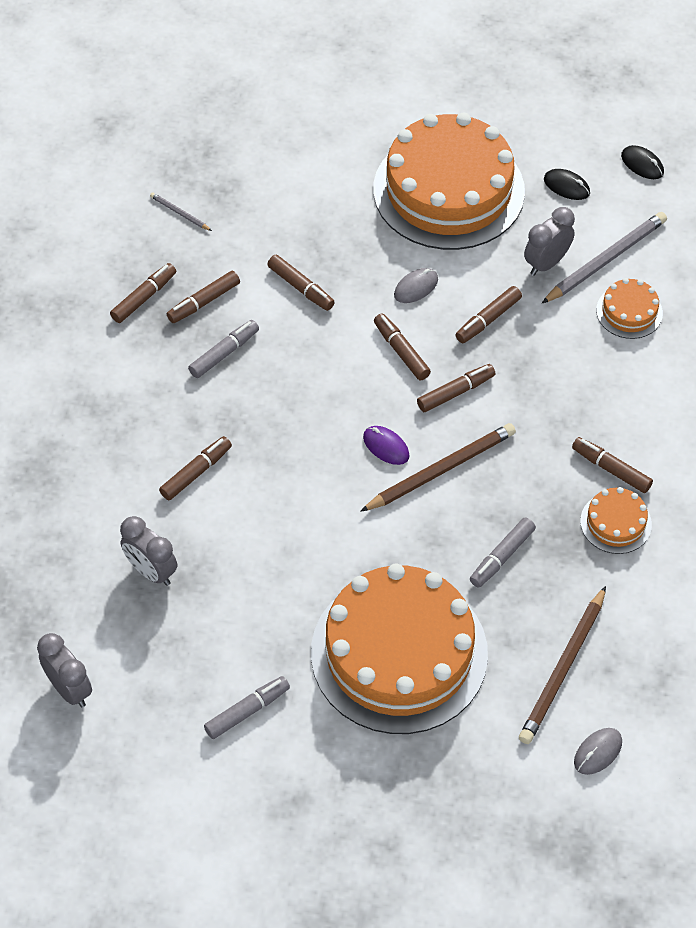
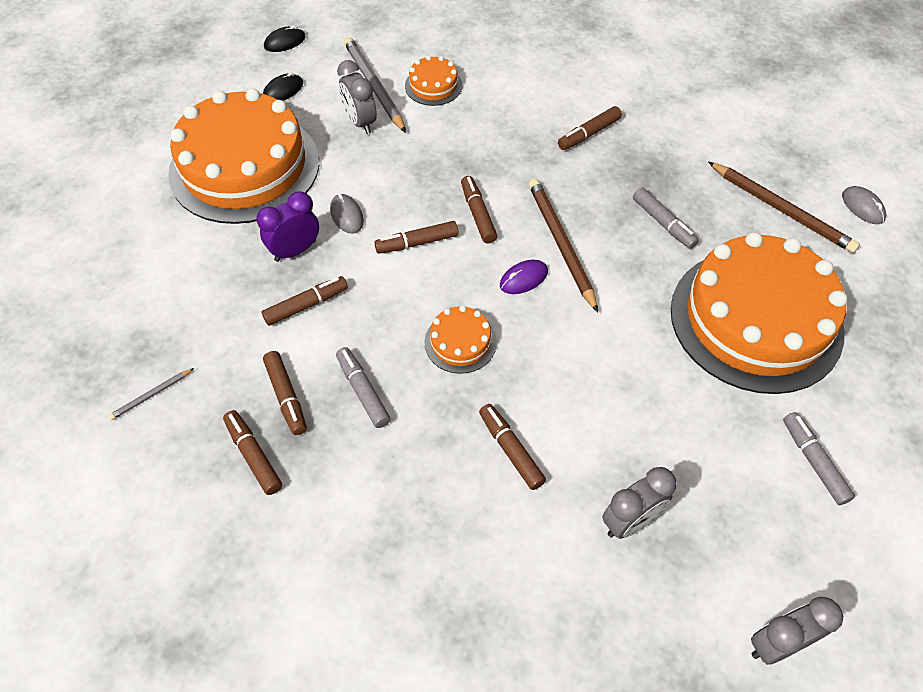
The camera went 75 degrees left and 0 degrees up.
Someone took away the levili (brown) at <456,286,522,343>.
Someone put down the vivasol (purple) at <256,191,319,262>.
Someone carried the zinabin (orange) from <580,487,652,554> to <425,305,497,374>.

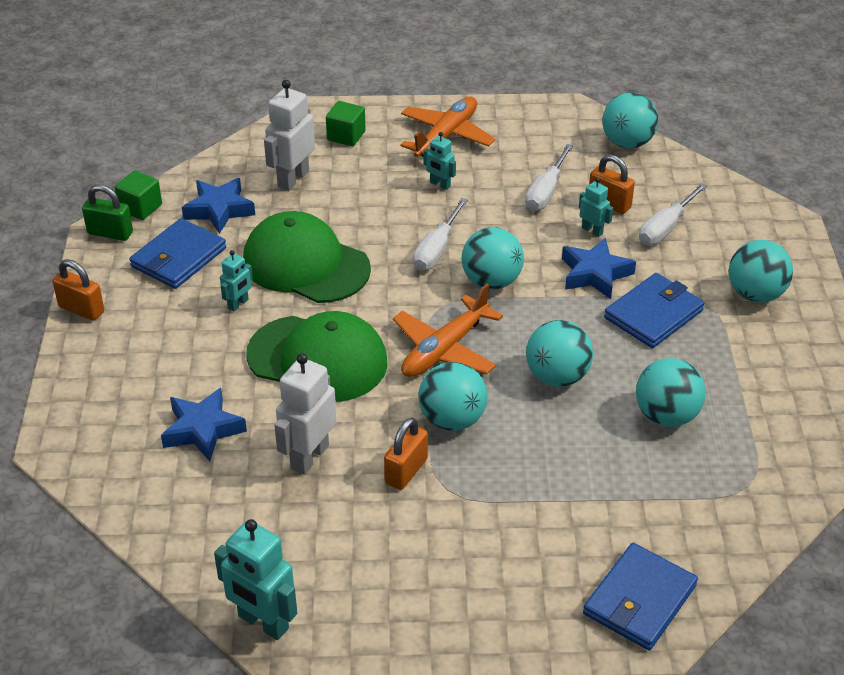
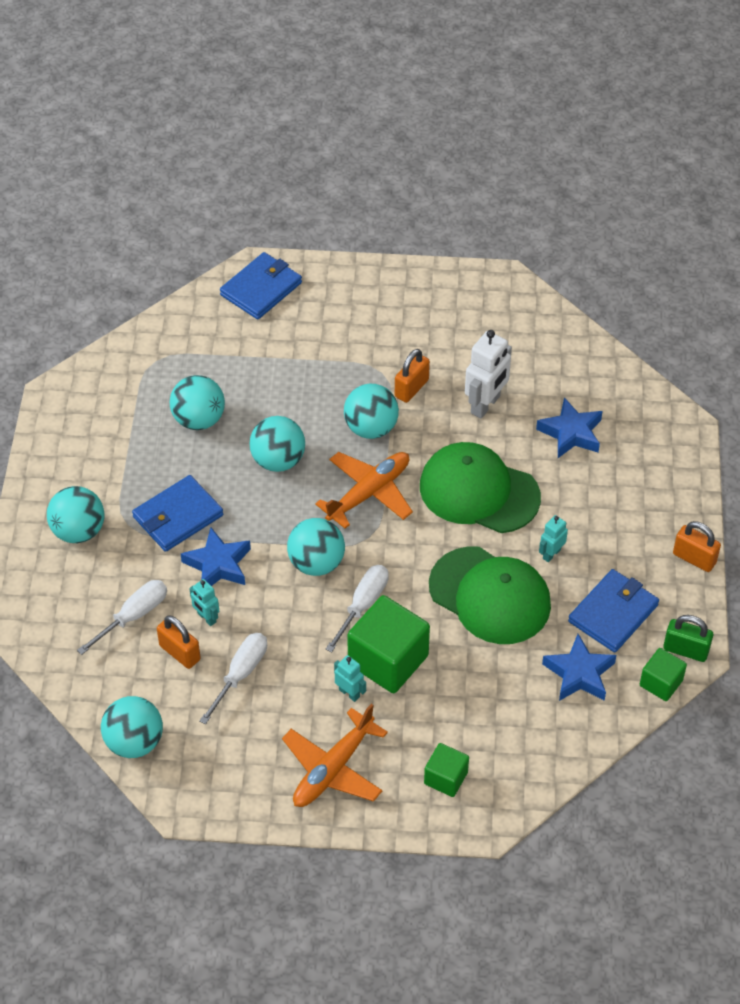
The camera went 175 degrees left and 10 degrees up.
Someone took away the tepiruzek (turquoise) at <214,519,297,640>.
Someone took away the tepiruzek (white) at <264,80,315,191>.
Someone put down the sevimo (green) at <347,595,430,693>.

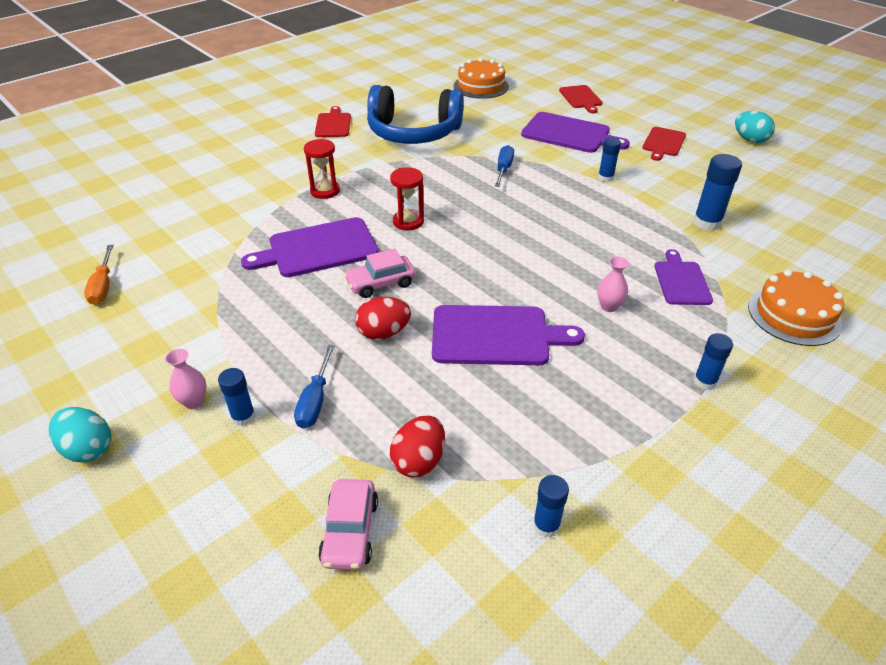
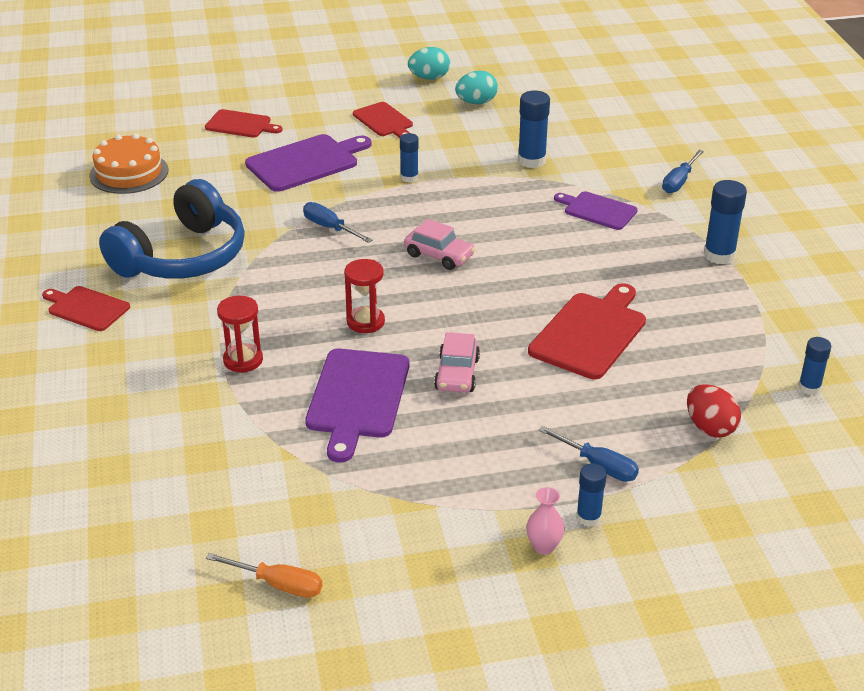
The camera went 60 degrees left and 5 degrees down.
Someone took away the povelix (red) at <355,297,411,340>.
Someone took away the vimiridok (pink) at <597,256,629,312>.
Someone carried the povelix (turquoise) from <49,407,111,463> to <455,71,498,104>.
Someone carried the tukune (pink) from <318,479,378,570> to <404,219,475,270>.
Someone swapped the zinabin (orange) at <748,270,844,346> for the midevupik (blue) at <662,150,704,193>.
Someone repainted the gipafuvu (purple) at <432,305,585,365>, which became the gipafuvu (red) at <528,283,646,379>.
Someone scaled the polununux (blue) at <694,333,733,390> by 1.59.

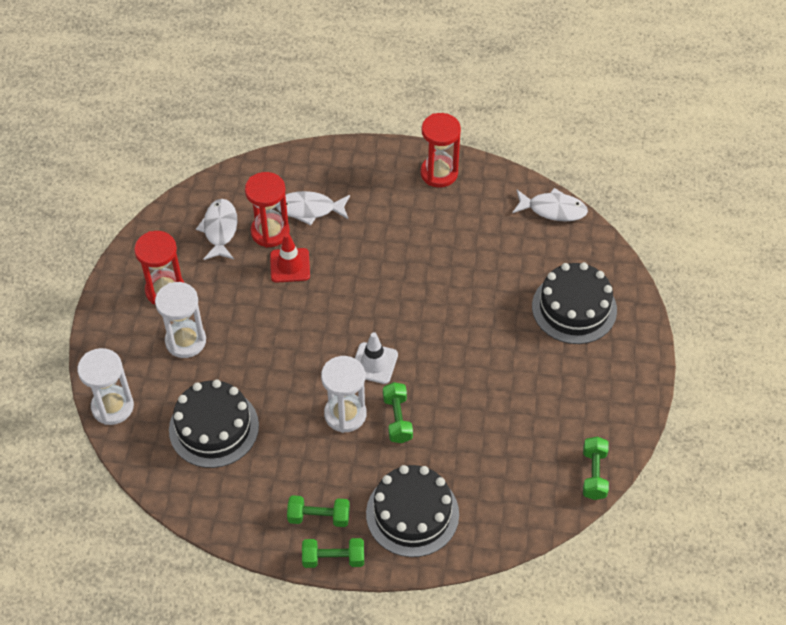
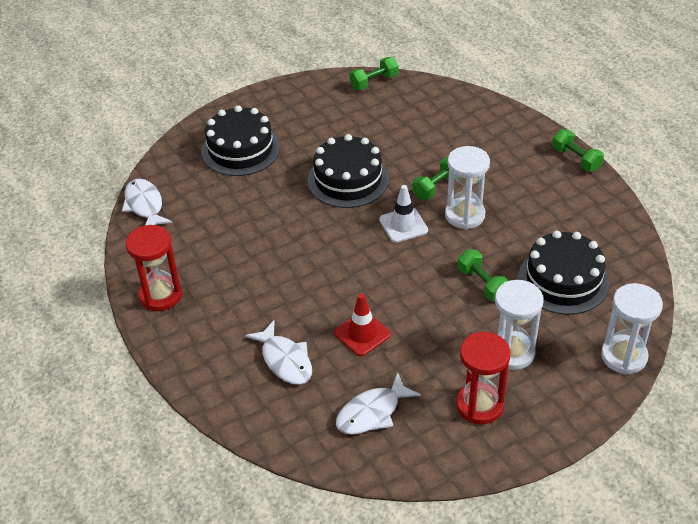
The camera went 125 degrees left and 10 degrees down.
Someone took away the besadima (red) at <245,172,290,248>.
Someone carried the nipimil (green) from <287,495,350,527> to <458,250,508,301>.
Someone carried the zinabin (black) from <366,465,459,557> to <307,134,389,208>.

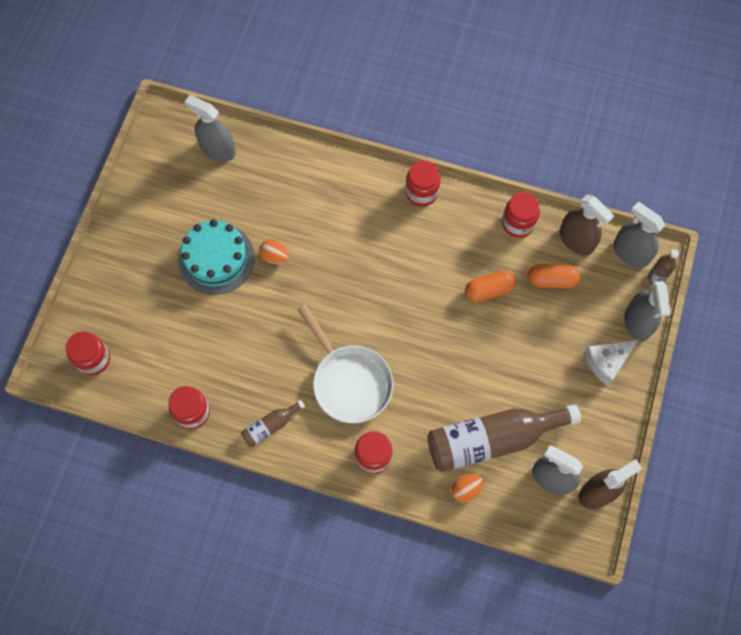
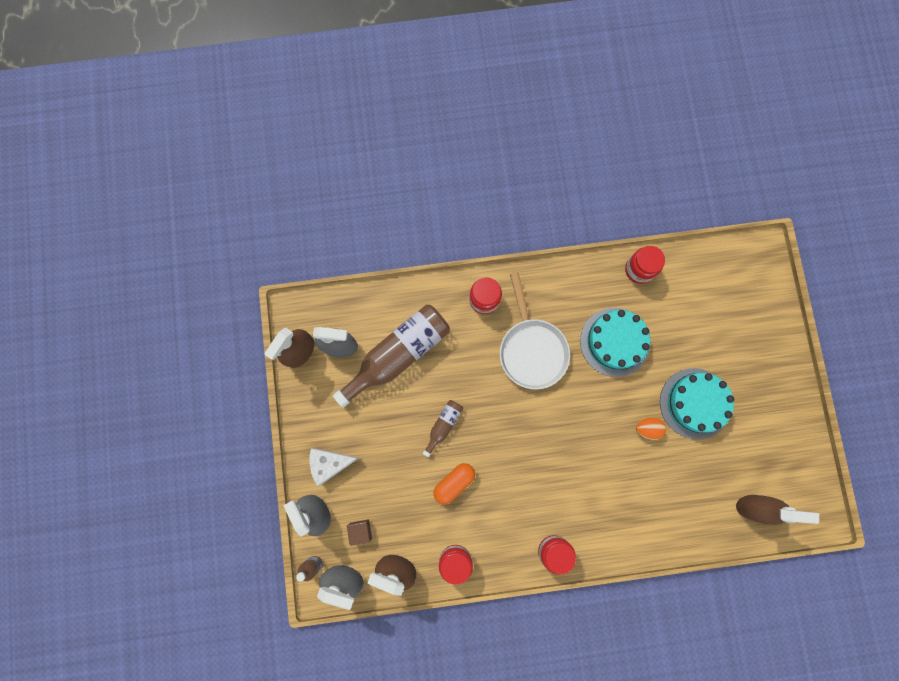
The camera went 155 degrees right and 10 degrees up.
Someone took away the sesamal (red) at <66,331,110,375>.
Someone took away the povelix (orange) at <451,474,484,502>.
Someone took away the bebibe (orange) at <528,264,580,288>.
Someone put down the sevimo (brown) at <347,520,372,546>.
Someone put down the zinabin (turquoise) at <580,308,650,377>.
Someone carried the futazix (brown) from <241,400,305,447> to <423,400,463,457>.
Someone repainted the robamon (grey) at <185,95,236,162>, which became the robamon (brown) at <736,495,819,525>.
Someone rotated the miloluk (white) at <298,305,393,423> by 135 degrees counterclockwise.
Someone rotated the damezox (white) at <584,340,638,386> by 135 degrees counterclockwise.

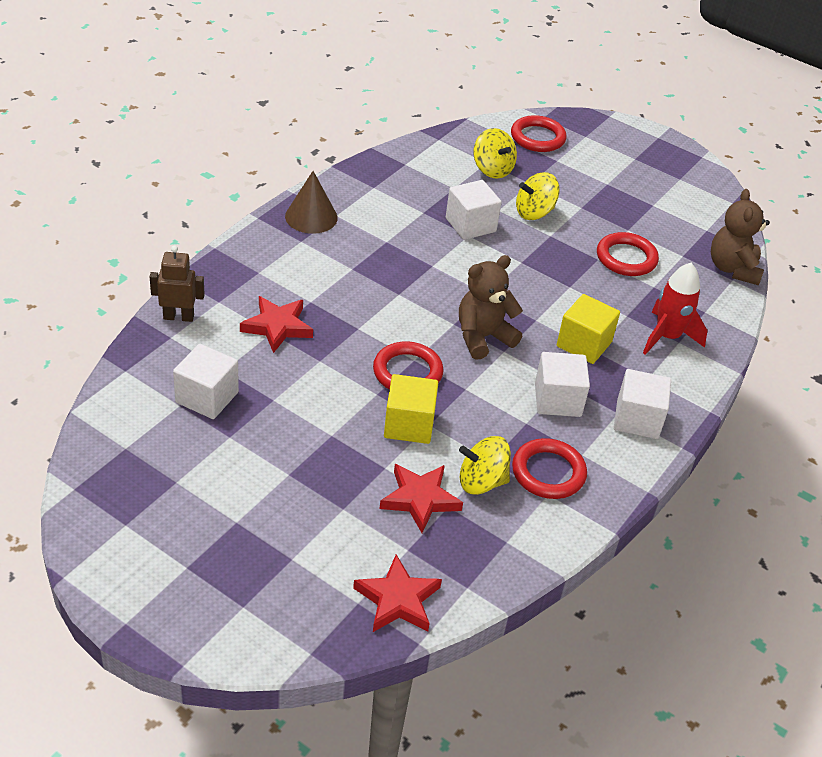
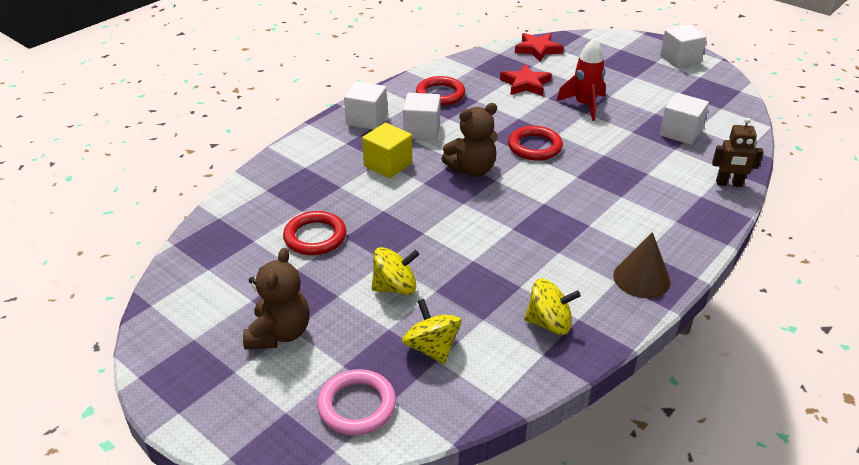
The camera went 170 degrees left and 5 degrees down.
Someone took away the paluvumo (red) at <240,296,313,353>.
Someone took away the sevimo (yellow) at <384,374,438,444>.
Someone carried the sevimo (white) from <446,180,501,240> to <660,25,707,68>.
Someone carried the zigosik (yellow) from <459,436,511,495> to <524,279,581,335>.
Someone carried the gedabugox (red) from <643,263,708,355> to <557,38,606,121>.
Someone carried the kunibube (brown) from <711,189,770,285> to <243,248,310,349>.
Someone repainted the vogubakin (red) at <511,115,567,152>, which became the vogubakin (pink) at <317,369,396,436>.

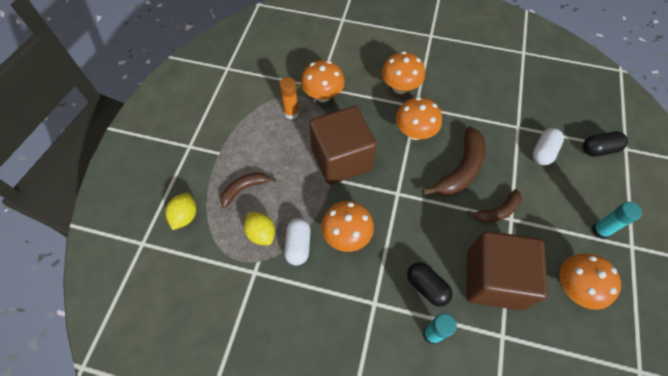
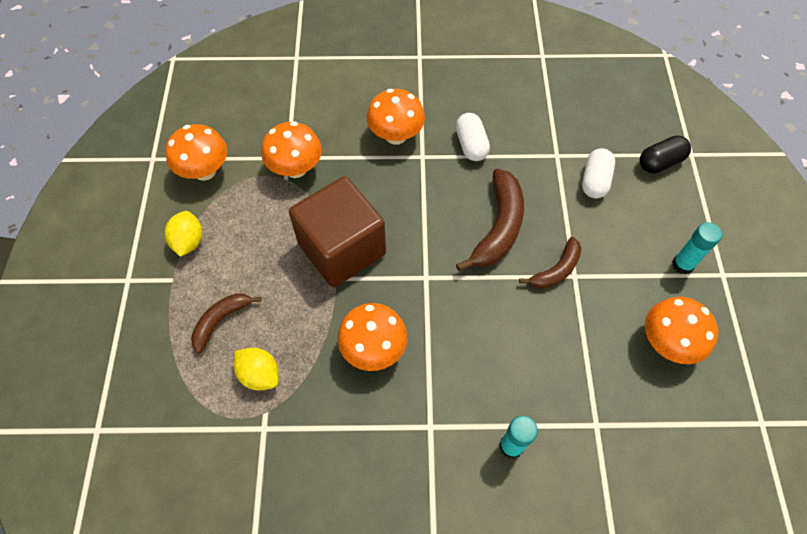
The camera went 15 degrees left and 0 degrees up.
Someone took away the polununux (orange) at <279,77,299,119>.
Someone took away the bebibe (black) at <407,262,452,306>.
Someone took away the sevimo (brown) at <467,231,548,311>.
Someone carried the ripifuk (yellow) from <165,193,196,230> to <165,211,202,257>.
Someone carried the bebibe (white) from <284,218,311,266> to <456,113,490,161>.
Someone carried the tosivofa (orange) from <396,97,442,140> to <166,124,227,181>.

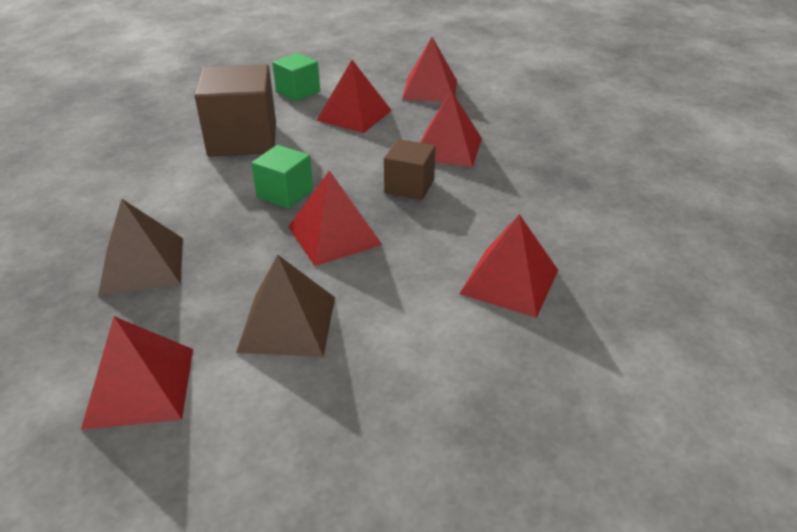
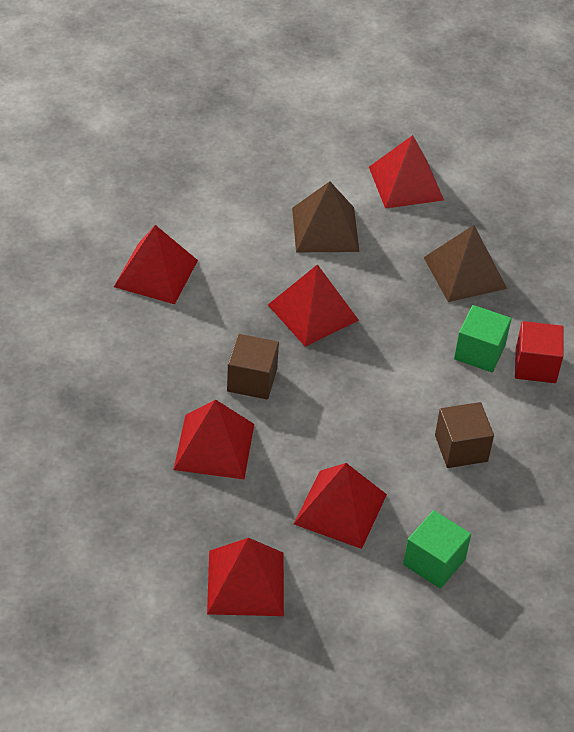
The camera went 170 degrees right and 10 degrees up.
Someone put down the sevimo (red) at <515,321,564,383>.
Someone carried the sevimo (green) from <251,145,313,209> to <454,305,511,372>.
Someone scaled the sevimo (brown) at <195,64,276,157> by 0.56.

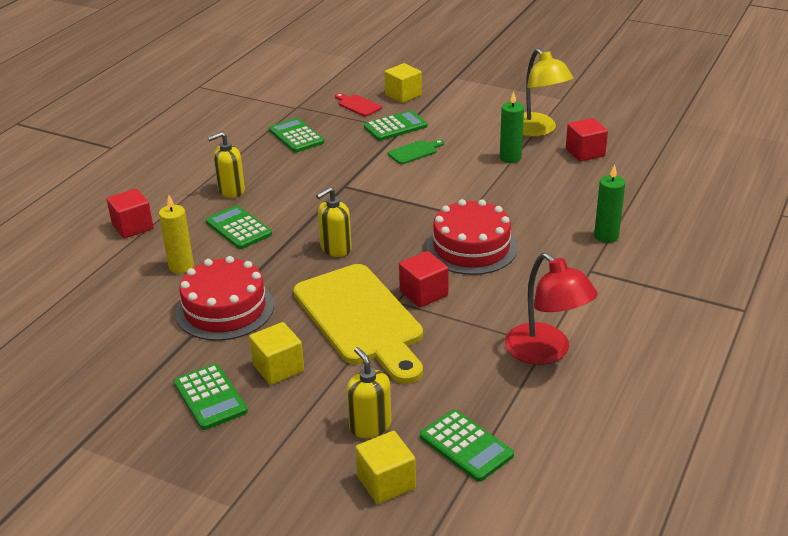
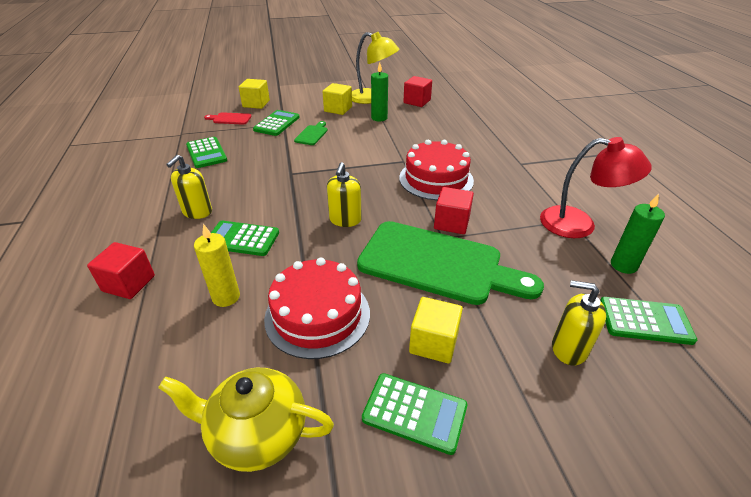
The camera went 40 degrees left and 5 degrees up.
Someone put down the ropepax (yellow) at <158,368,334,472>.
Someone carried the sevimo (yellow) from <355,431,416,504> to <322,83,352,115>.
Someone carried the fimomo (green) from <594,164,625,243> to <611,194,665,274>.
Someone repainted the gipafuvu (yellow) at <293,264,423,384>, which became the gipafuvu (green) at <357,221,544,305>.
Someone rotated the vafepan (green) at <269,118,325,152> by 135 degrees counterclockwise.

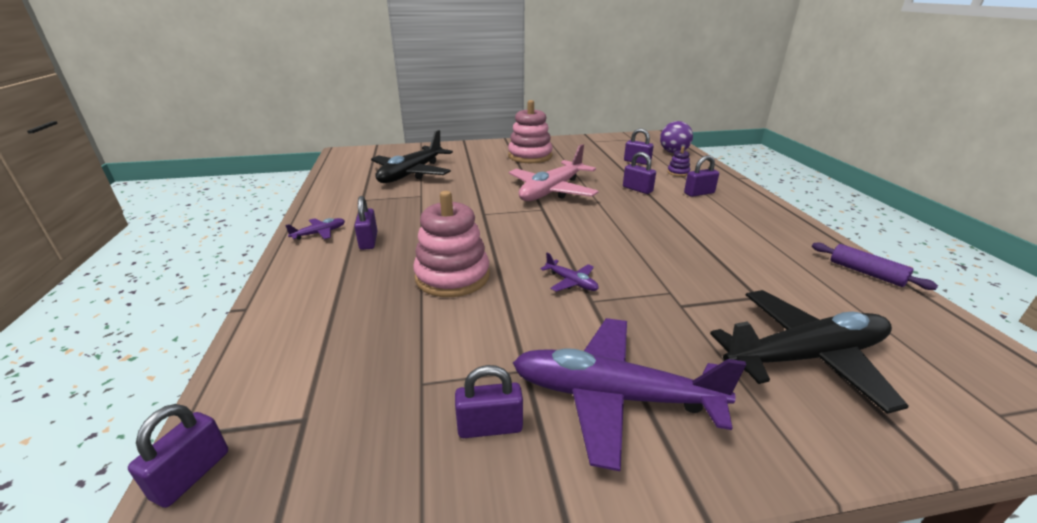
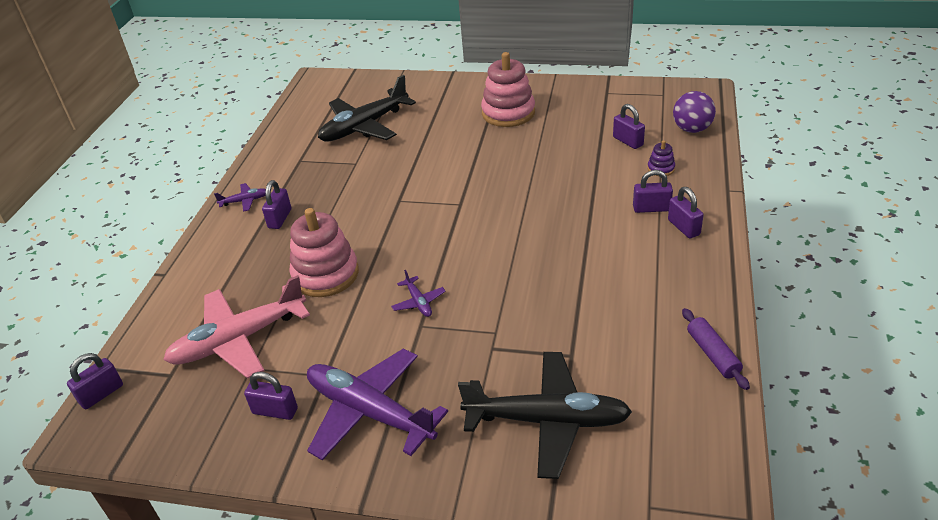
The camera went 25 degrees right and 10 degrees up.
Someone carried the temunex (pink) from <509,144,599,201> to <163,275,310,379>.
Someone carried the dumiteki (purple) from <623,152,656,194> to <668,187,704,238>.

